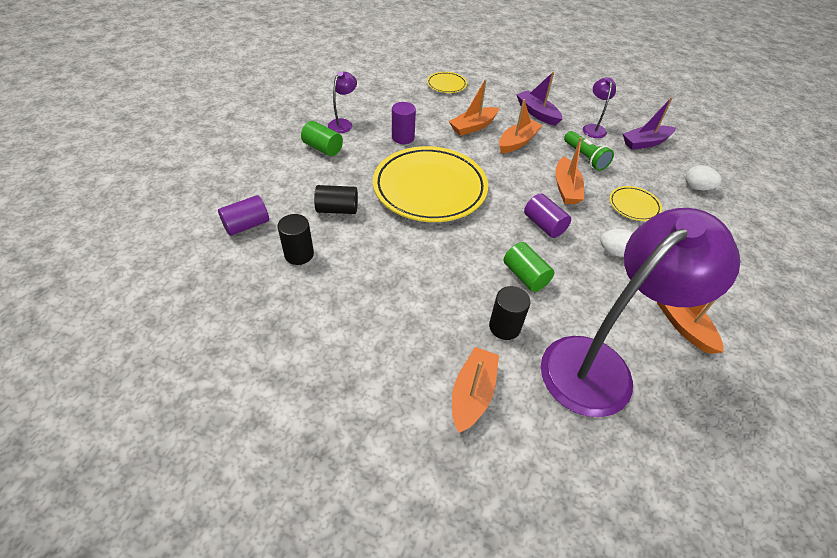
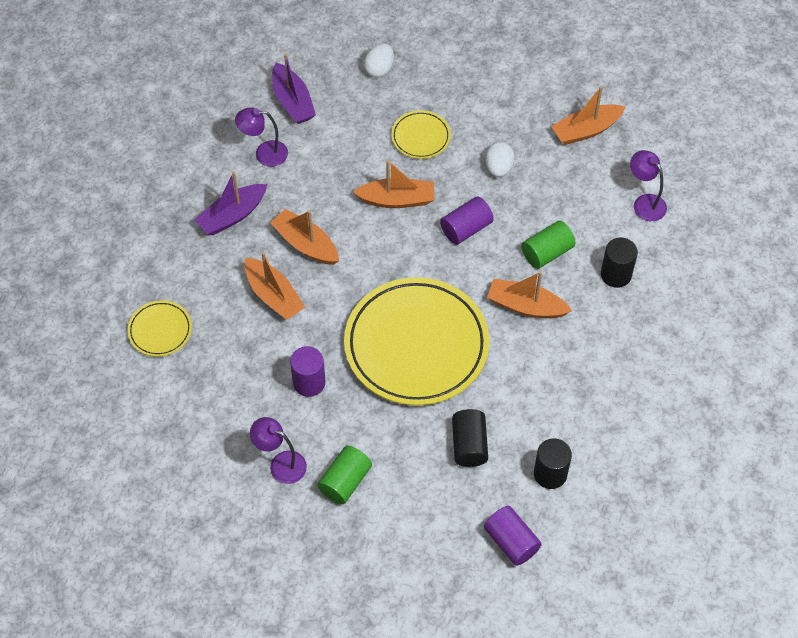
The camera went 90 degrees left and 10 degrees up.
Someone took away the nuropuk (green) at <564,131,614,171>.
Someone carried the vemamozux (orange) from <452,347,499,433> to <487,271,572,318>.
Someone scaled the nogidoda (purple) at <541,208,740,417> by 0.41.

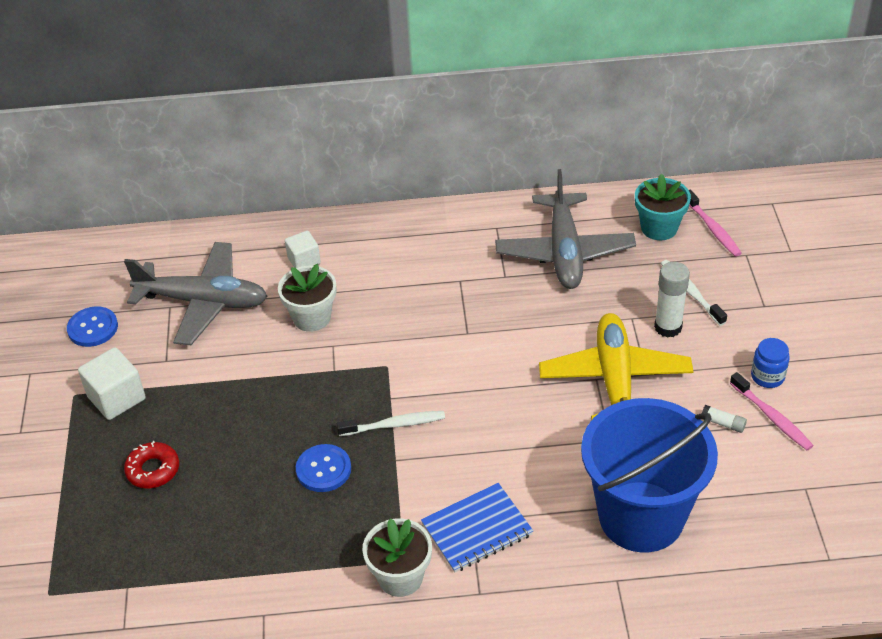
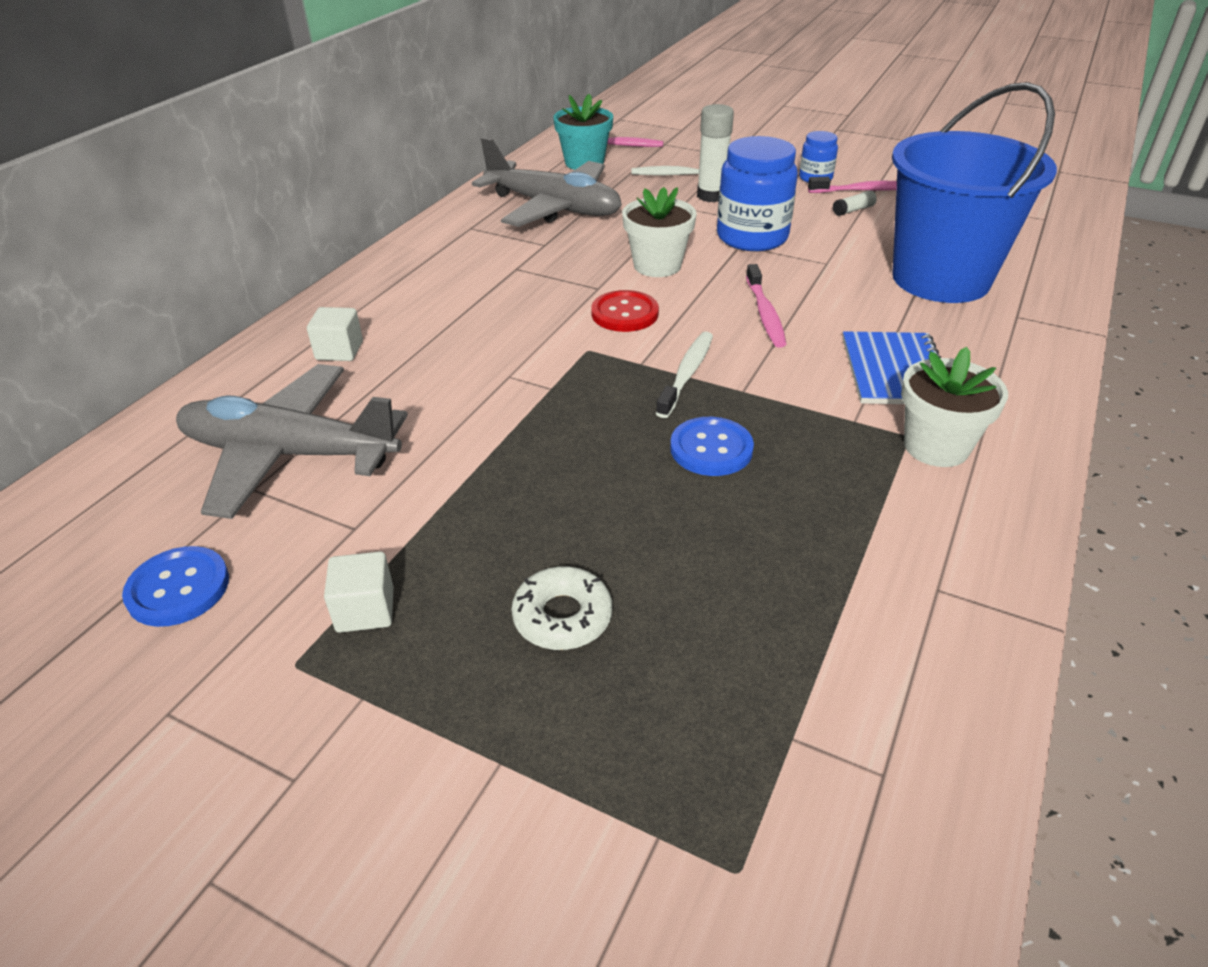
The camera went 60 degrees left and 5 degrees down.
Someone put down the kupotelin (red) at <591,290,659,332>.
Someone put down the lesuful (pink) at <746,264,786,348>.
Someone carried the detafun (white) from <278,264,336,332> to <622,187,697,277>.
Someone swapped the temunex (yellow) at <539,313,694,421> for the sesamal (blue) at <717,136,798,251>.
Someone repainted the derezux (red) at <124,441,179,489>, which became the derezux (white) at <511,566,612,650>.
Someone rotated the temunex (grey) at <124,242,267,345> by 120 degrees counterclockwise.
Someone scaled the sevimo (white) at <78,347,146,420> by 0.65.

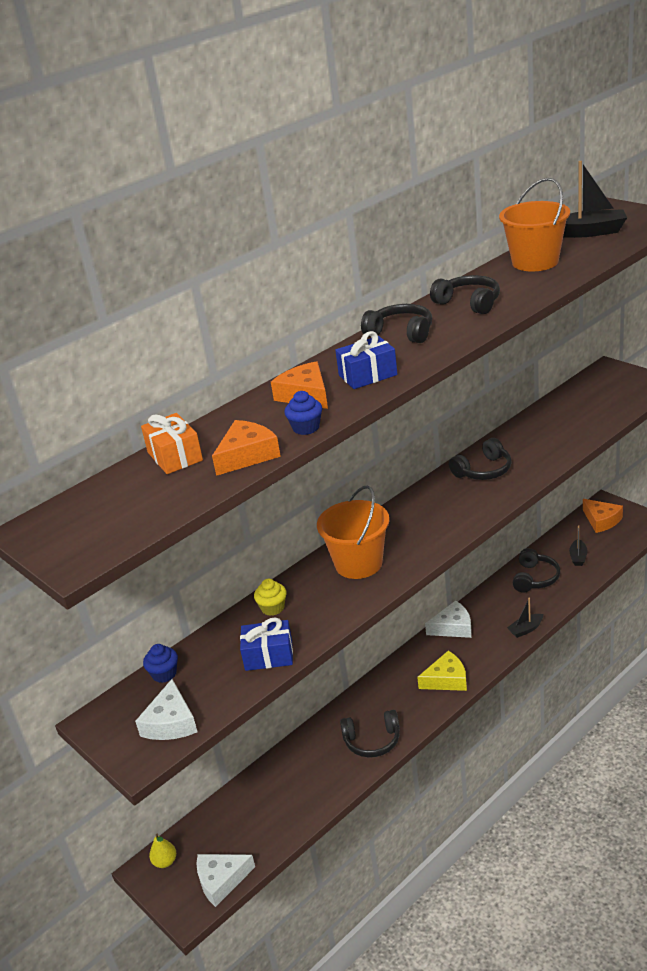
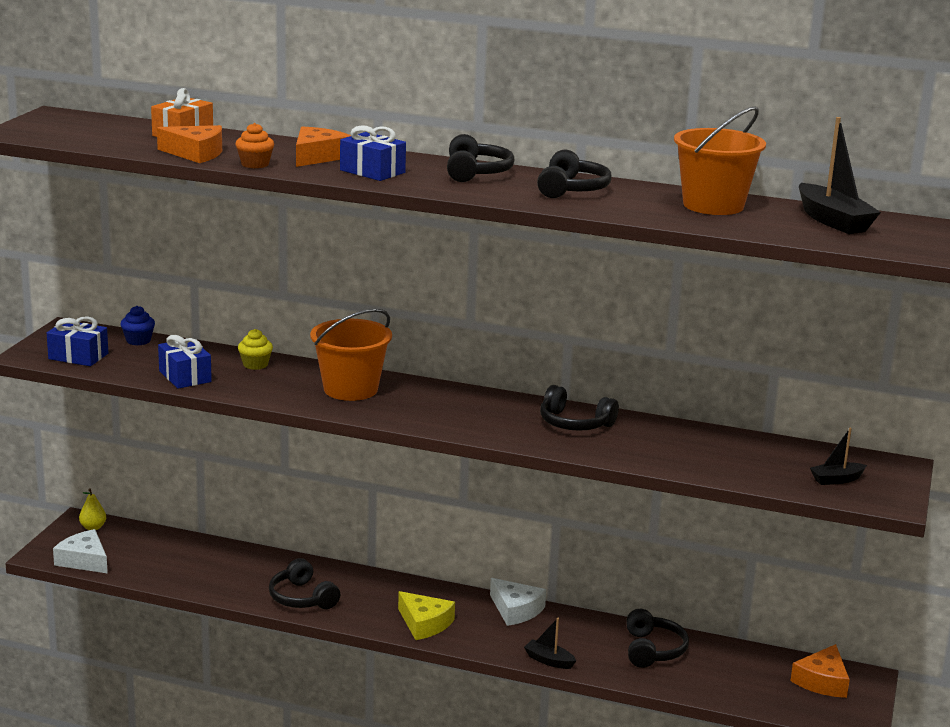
The camera went 55 degrees right and 10 degrees down.
Someone carried the vemamozux (black) from <569,525,588,566> to <810,428,867,485>.
Someone swapped the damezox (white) at <135,679,197,740> for the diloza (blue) at <47,316,108,366>.
Someone repainted the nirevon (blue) at <284,391,322,435>, which became the nirevon (orange) at <235,123,274,168>.
Someone rotated the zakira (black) at <513,548,560,593> by 75 degrees counterclockwise.

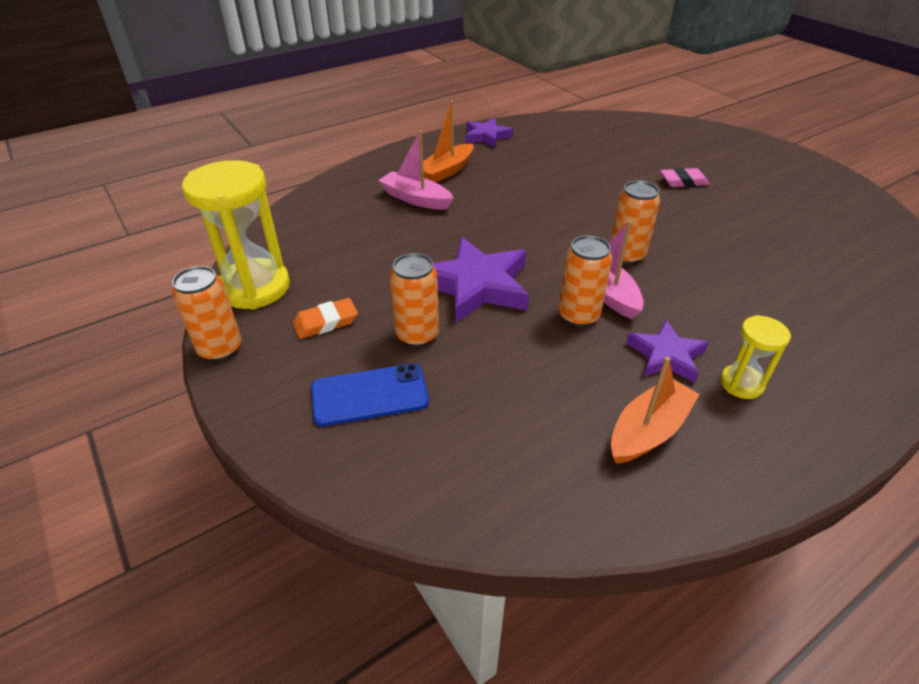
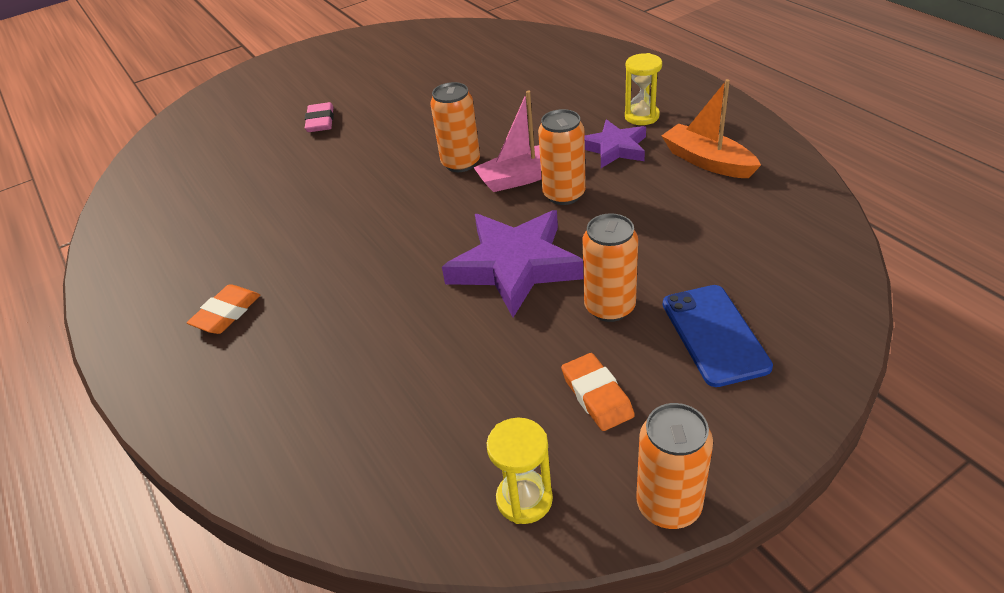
The camera went 85 degrees left and 0 degrees up.
Someone took away the vemamozux (pink) at <378,131,453,210>.
Someone took away the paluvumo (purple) at <466,118,513,148>.
Someone swapped the vemamozux (orange) at <420,100,474,183> for the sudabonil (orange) at <187,284,260,334>.
Someone scaled the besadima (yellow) at <182,160,290,310> by 0.51.

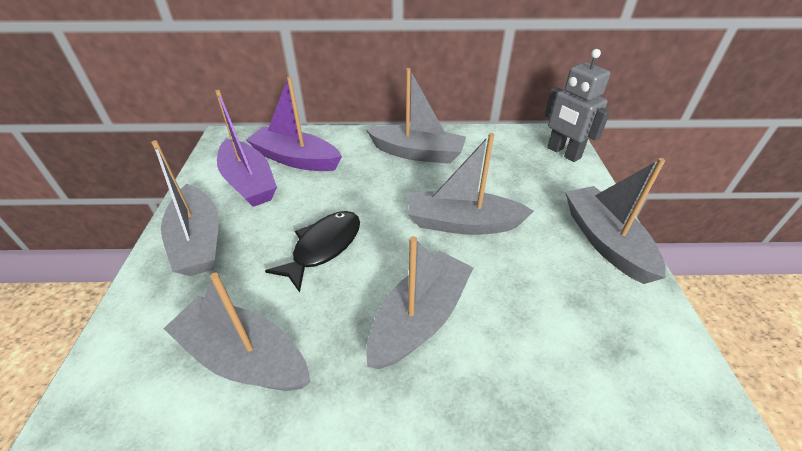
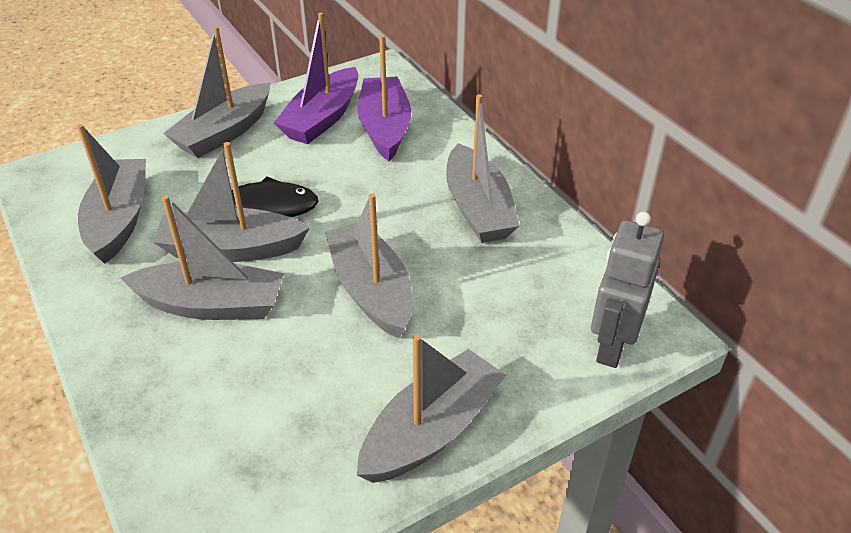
The camera went 60 degrees right and 0 degrees up.
Someone put down the vemamozux (grey) at <153,142,310,262>.

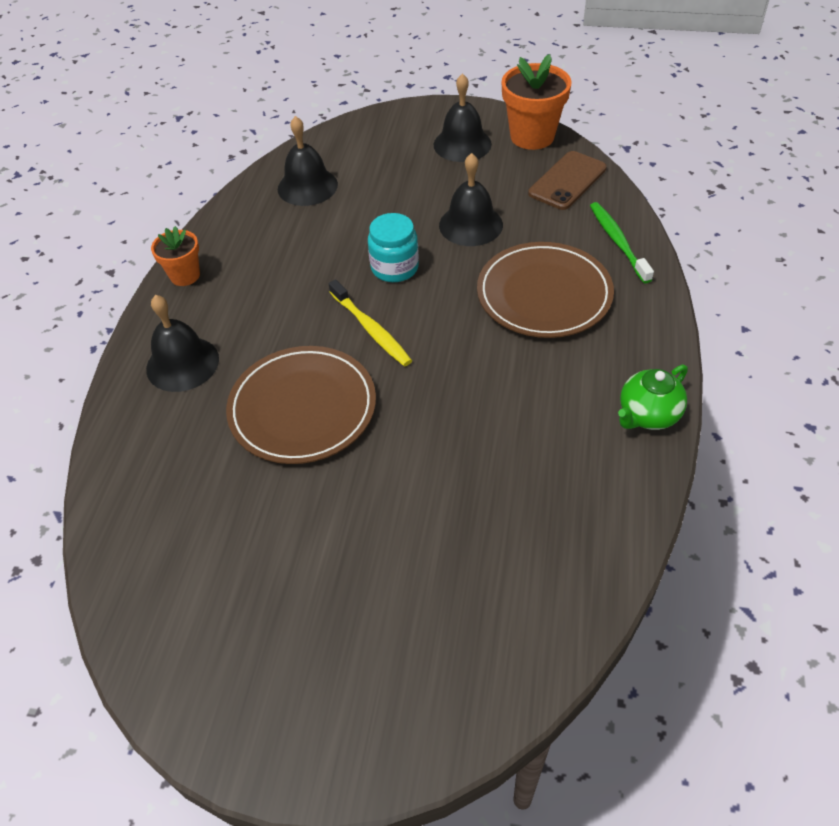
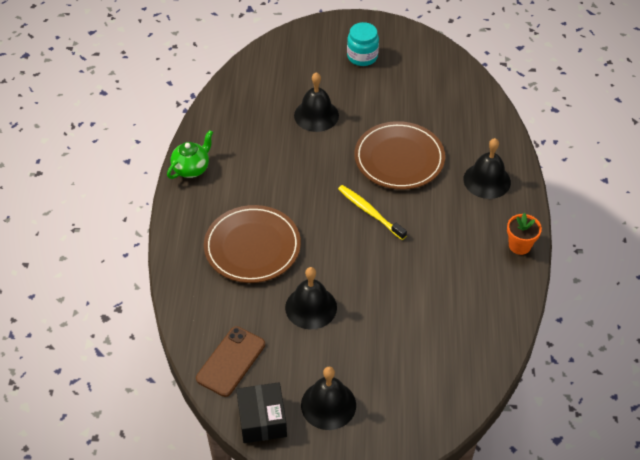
The camera went 170 degrees right and 0 degrees up.
Someone took away the lesuful (green) at <590,202,654,283>.
Someone carried the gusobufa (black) from <278,116,338,206> to <294,72,339,132>.
Someone carried the sesamal (turquoise) from <368,213,419,282> to <347,22,379,66>.
Someone swapped the detafun (orange) at <501,54,572,150> for the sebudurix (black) at <236,382,287,443>.

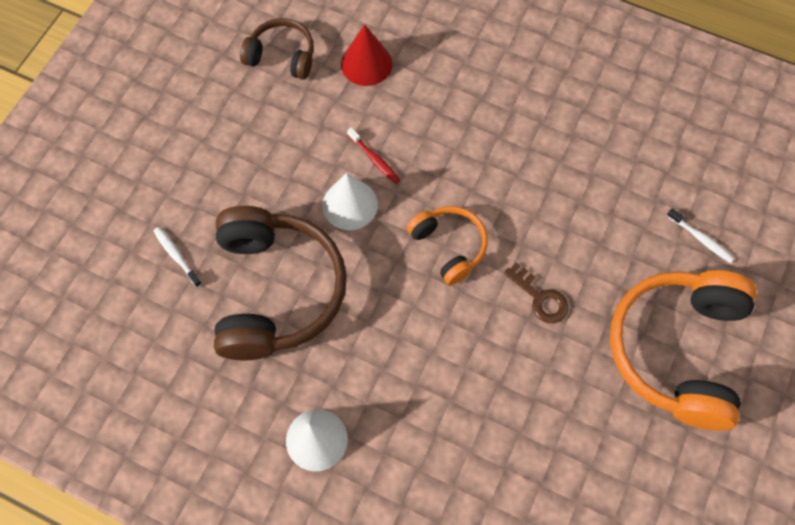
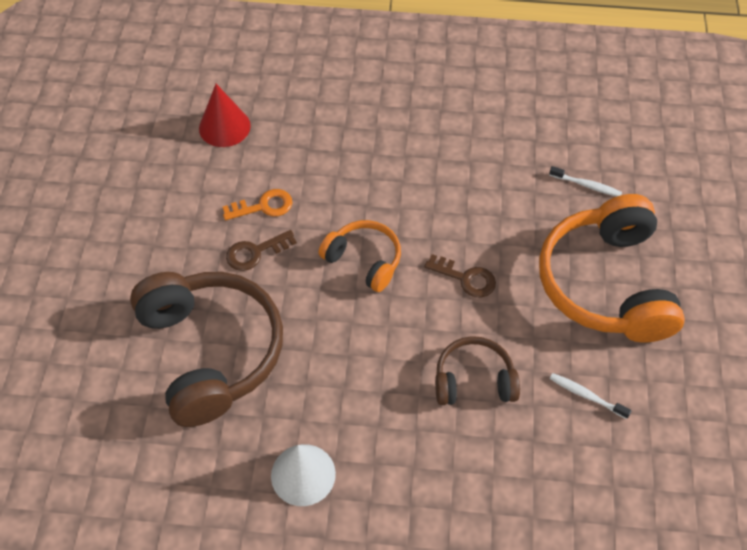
The camera went 20 degrees left and 10 degrees down.
Someone carried the lesuful (white) from <153,227,202,287> to <550,373,632,419>.
Someone carried the zakira (brown) from <240,18,314,80> to <435,336,520,405>.
Someone swapped the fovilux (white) at <322,173,378,230> for the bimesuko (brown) at <226,230,297,271>.
Someone swapped the lesuful (red) at <347,127,400,184> for the bimesuko (orange) at <223,189,293,220>.

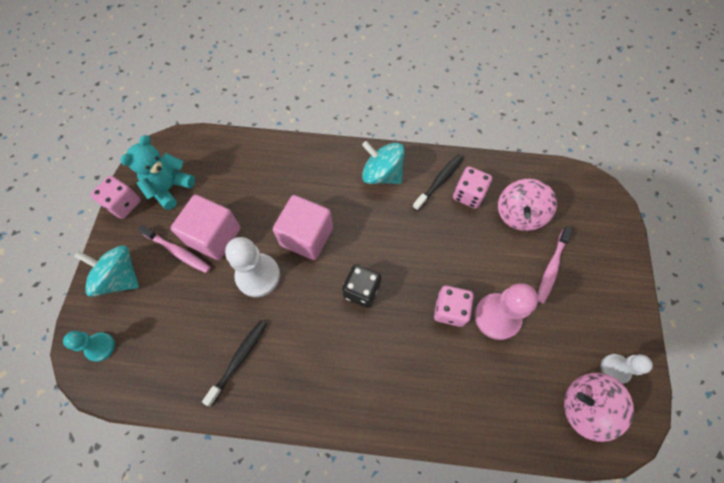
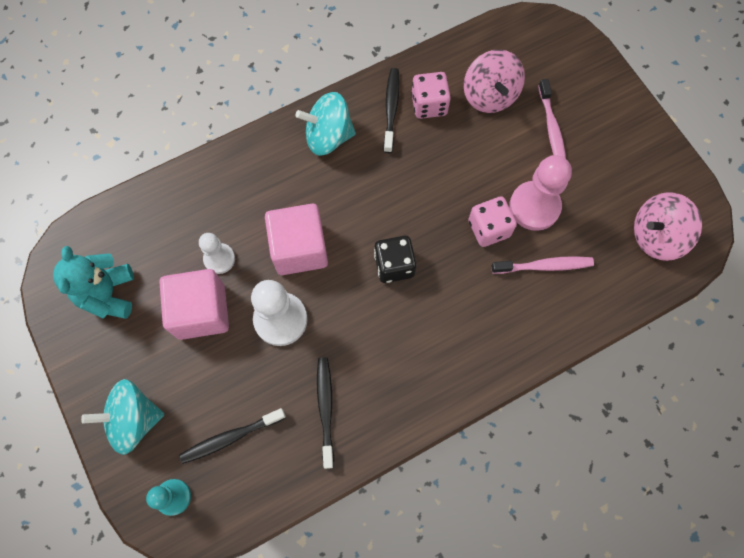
The camera went 35 degrees left and 5 degrees up.
Someone took away the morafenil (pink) at <91,176,141,219>.
Someone put down the lesuful (black) at <179,408,286,464>.
Someone carried the lesuful (pink) from <138,225,211,273> to <491,256,594,274>.
Someone carried the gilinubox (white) from <601,354,653,384> to <199,233,235,274>.

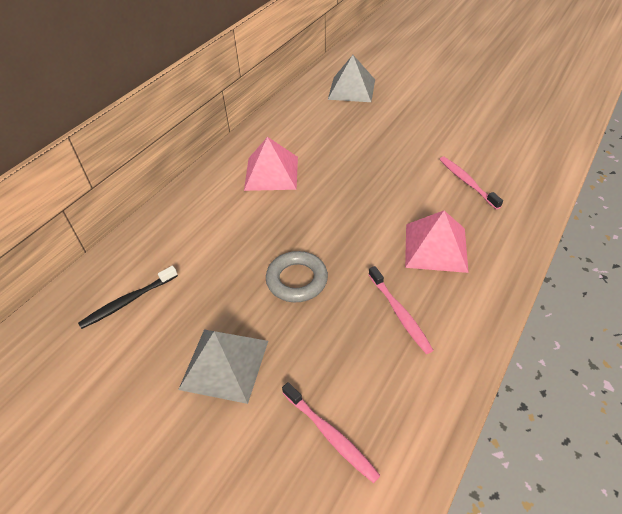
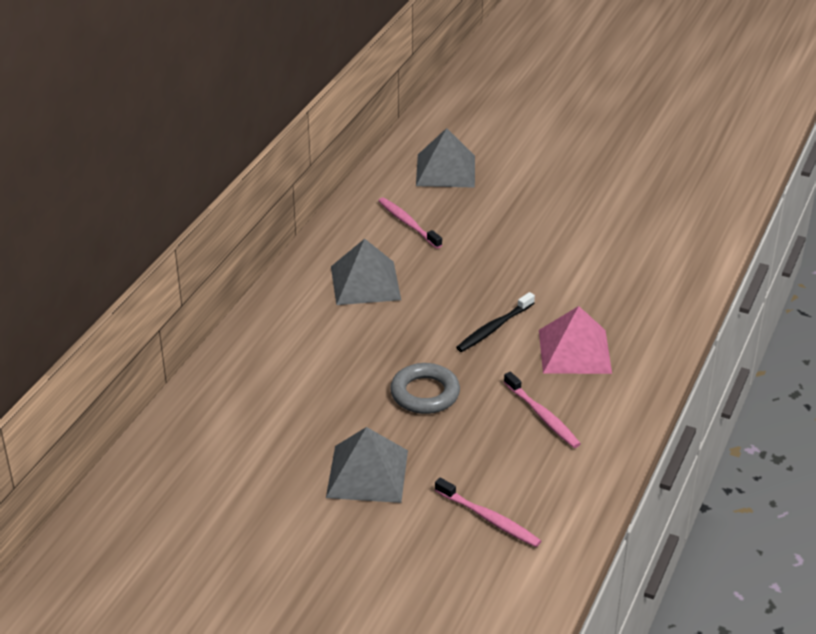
The camera went 10 degrees left and 10 degrees down.
Someone carried the lesuful (black) from <78,266,178,329> to <456,292,535,352>.
Someone carried the lesuful (pink) from <439,157,503,210> to <378,197,442,249>.
Someone repainted the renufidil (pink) at <244,137,298,191>, which became the renufidil (grey) at <331,239,401,305>.

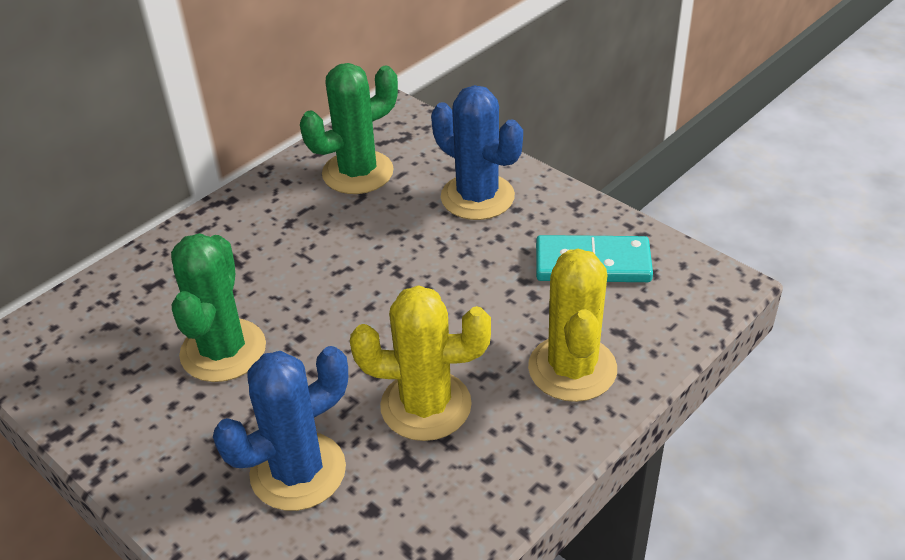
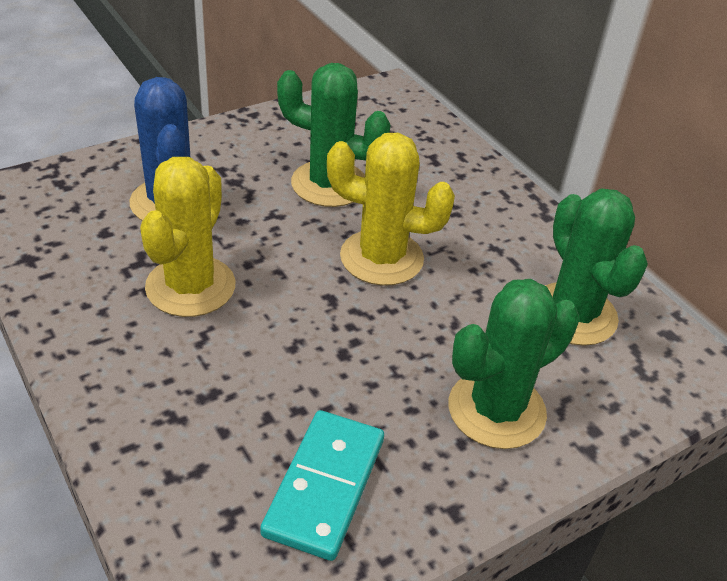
The camera went 100 degrees right and 0 degrees up.
Someone carried the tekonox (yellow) from <528,249,617,402> to <327,133,455,286>.
Someone repainted the tekonox (blue) at <431,85,523,220>, which became the tekonox (green) at <448,279,579,449>.

